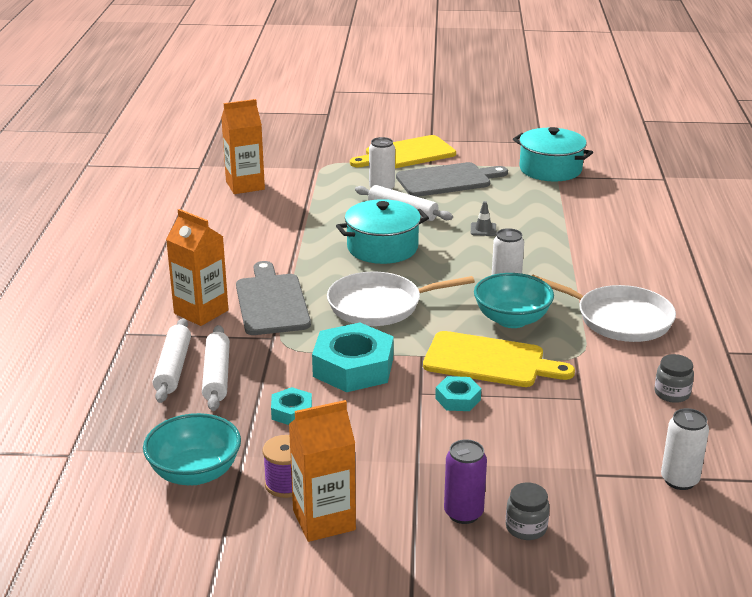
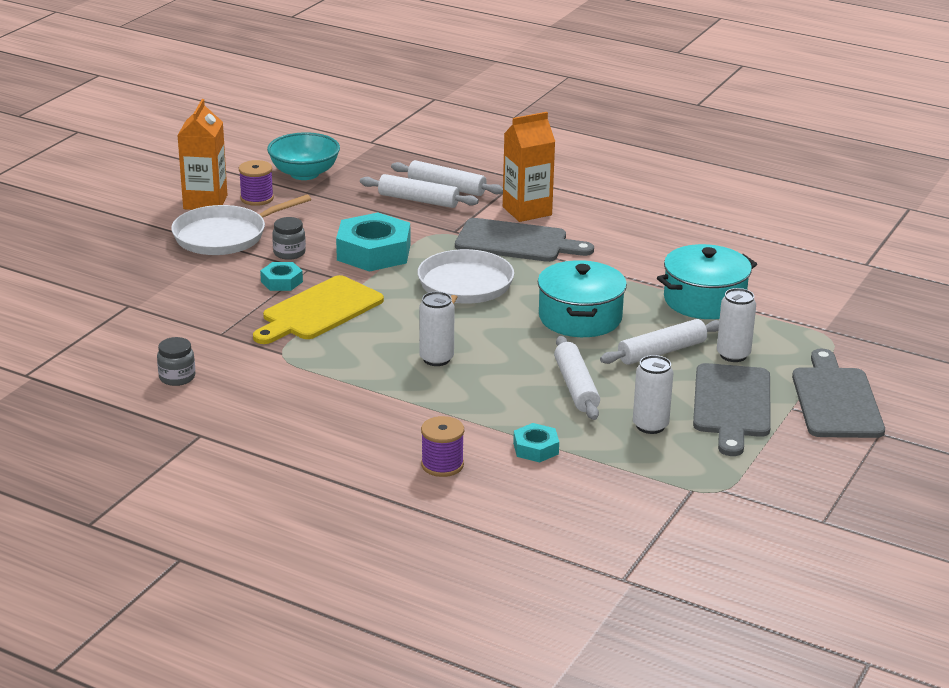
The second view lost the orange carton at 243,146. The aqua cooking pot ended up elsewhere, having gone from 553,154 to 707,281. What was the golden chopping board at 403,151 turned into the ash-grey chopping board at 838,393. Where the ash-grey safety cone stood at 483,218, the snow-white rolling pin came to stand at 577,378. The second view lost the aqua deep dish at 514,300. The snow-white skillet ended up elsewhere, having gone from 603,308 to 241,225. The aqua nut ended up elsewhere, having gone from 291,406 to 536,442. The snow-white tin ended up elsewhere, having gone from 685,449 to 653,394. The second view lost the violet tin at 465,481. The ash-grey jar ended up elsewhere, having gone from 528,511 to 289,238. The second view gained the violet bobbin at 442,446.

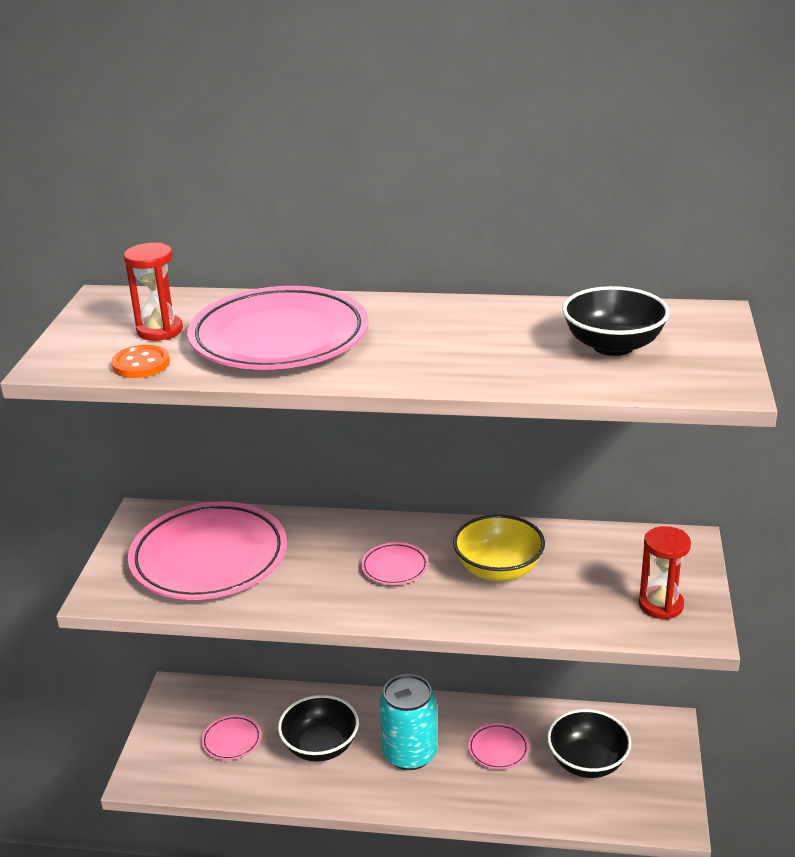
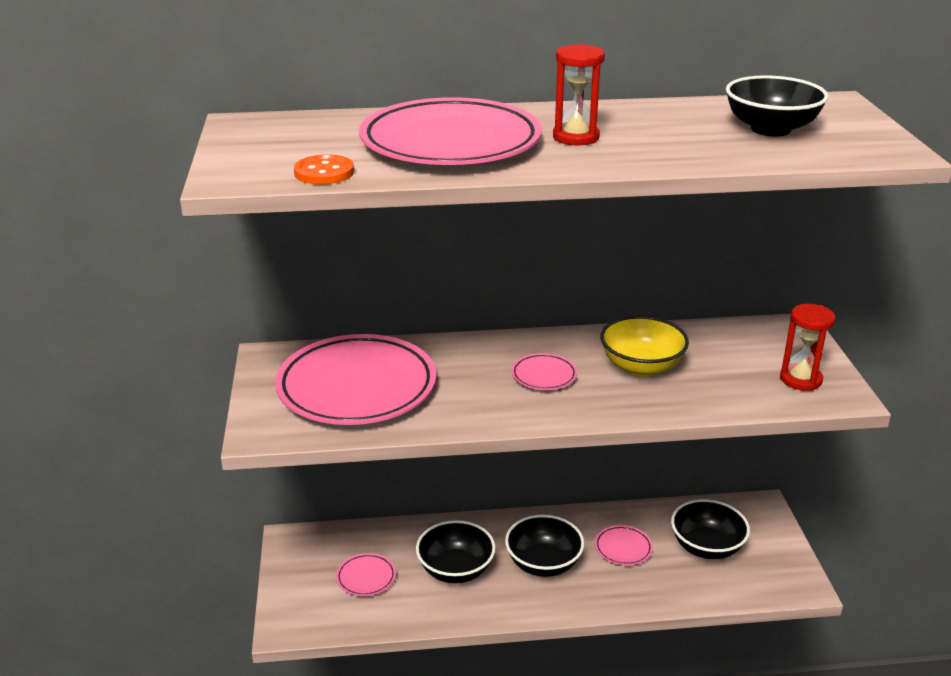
The crimson sand timer ended up elsewhere, having gone from 153,292 to 579,94. Where the aqua tin stood at 408,722, the jet-black deep dish came to stand at 544,546.

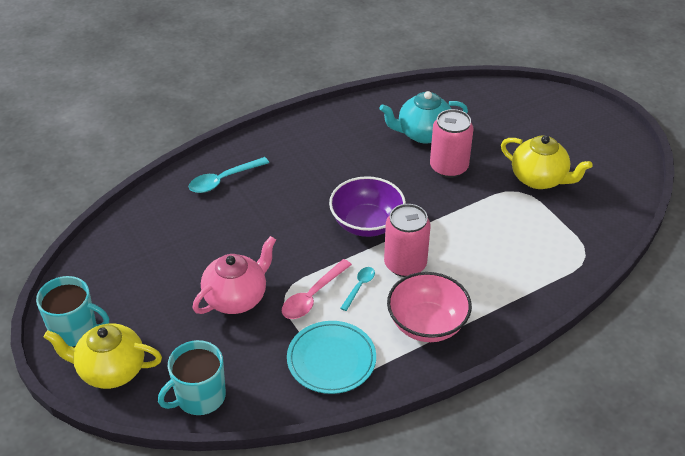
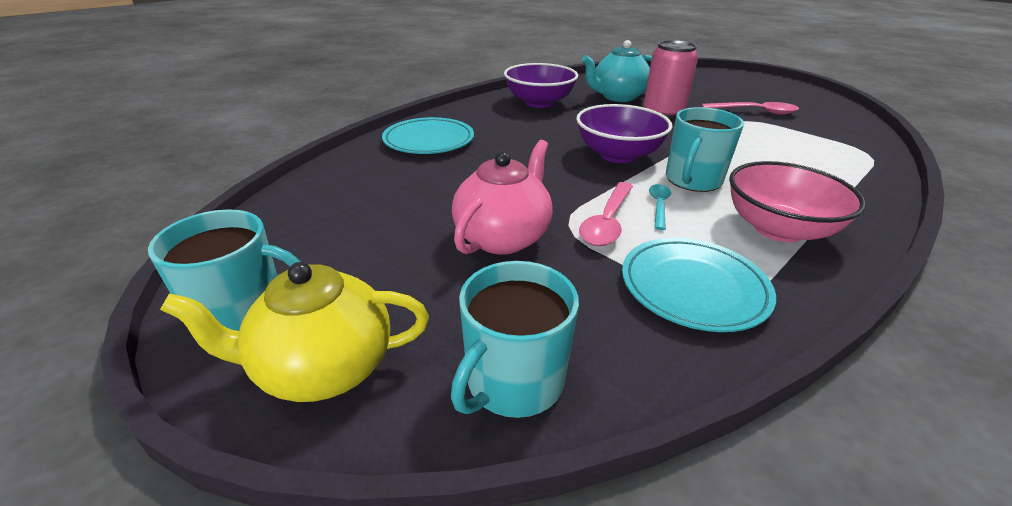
Where the golden teapot stood at 547,162, the rose-pink spoon came to stand at 750,108. Where the aqua spoon stood at 229,175, the aqua flat dish came to stand at 428,135. Where the rose-pink tin stood at 407,240, the aqua coffee mug came to stand at 705,149. The second view gained the violet deep dish at 541,85.

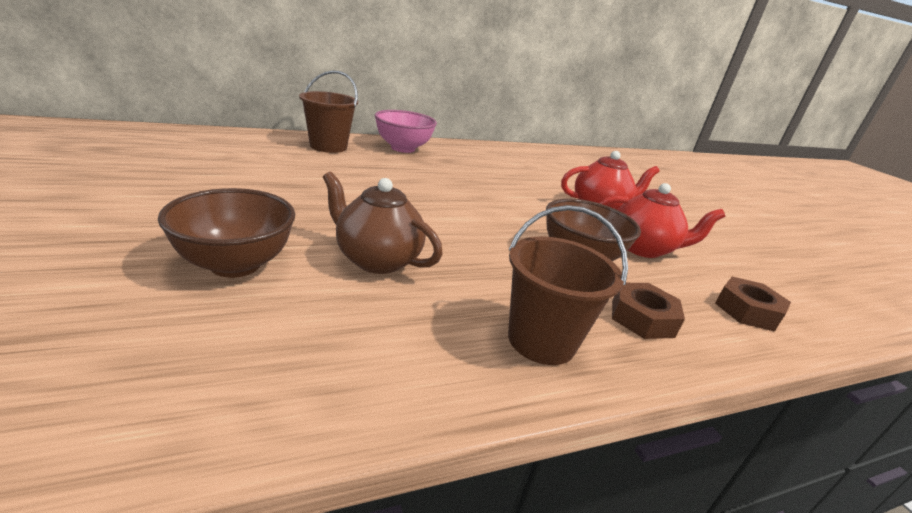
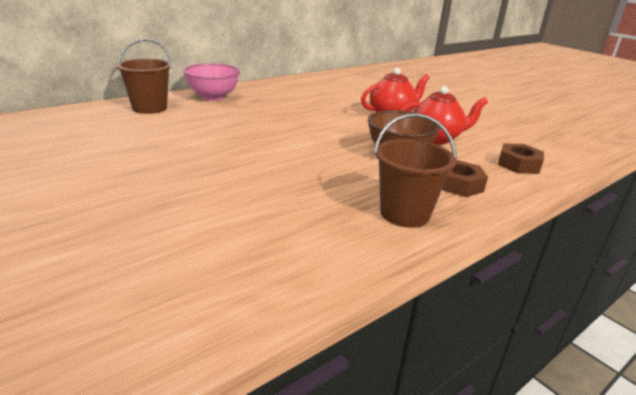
The second view lost the russet teapot at 383,223. The second view lost the russet deep dish at 226,233.

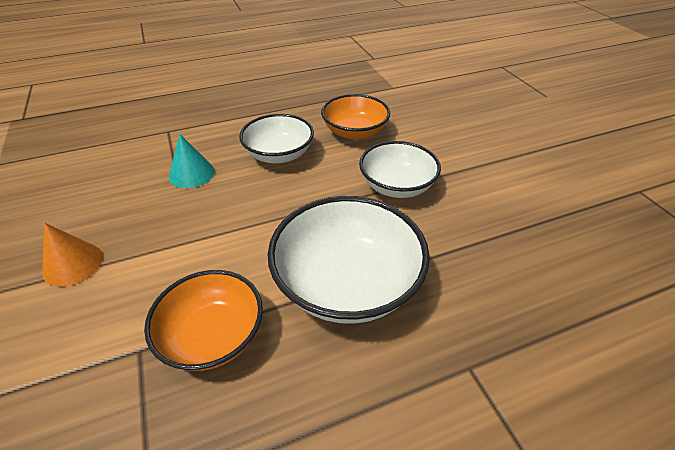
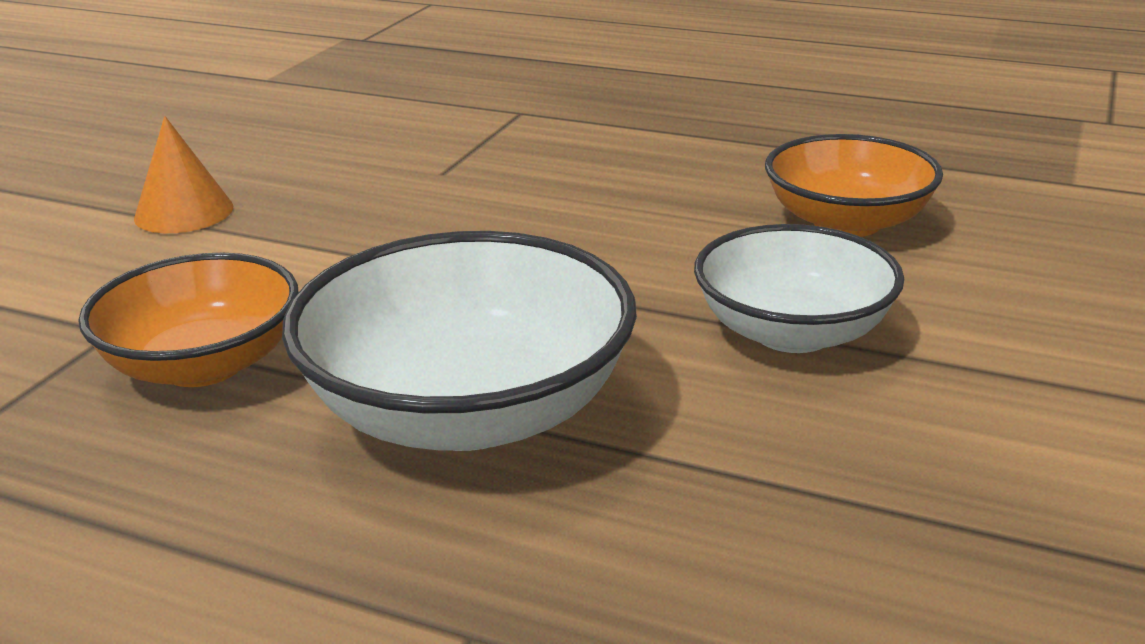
The second view lost the snow-white deep dish at 276,138. The second view lost the aqua cone shape at 192,161.

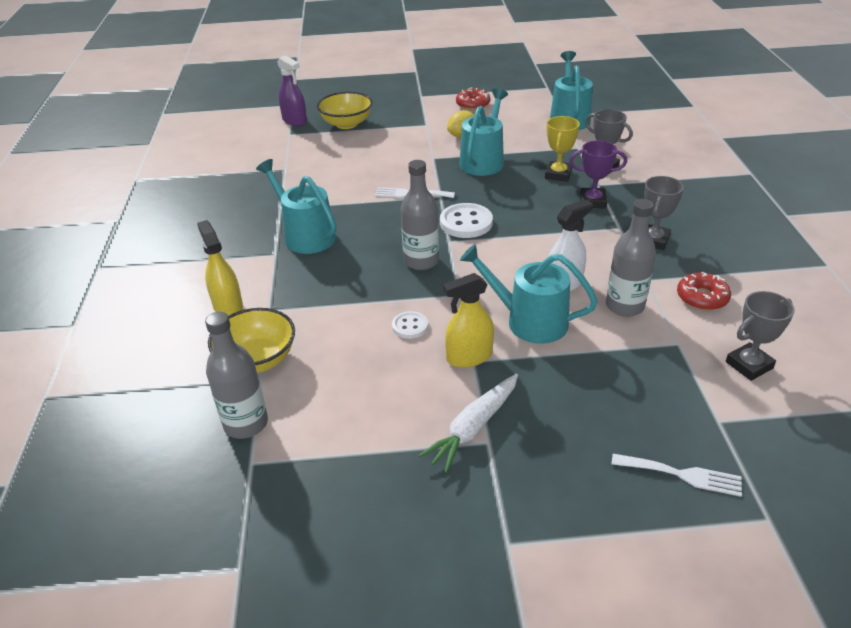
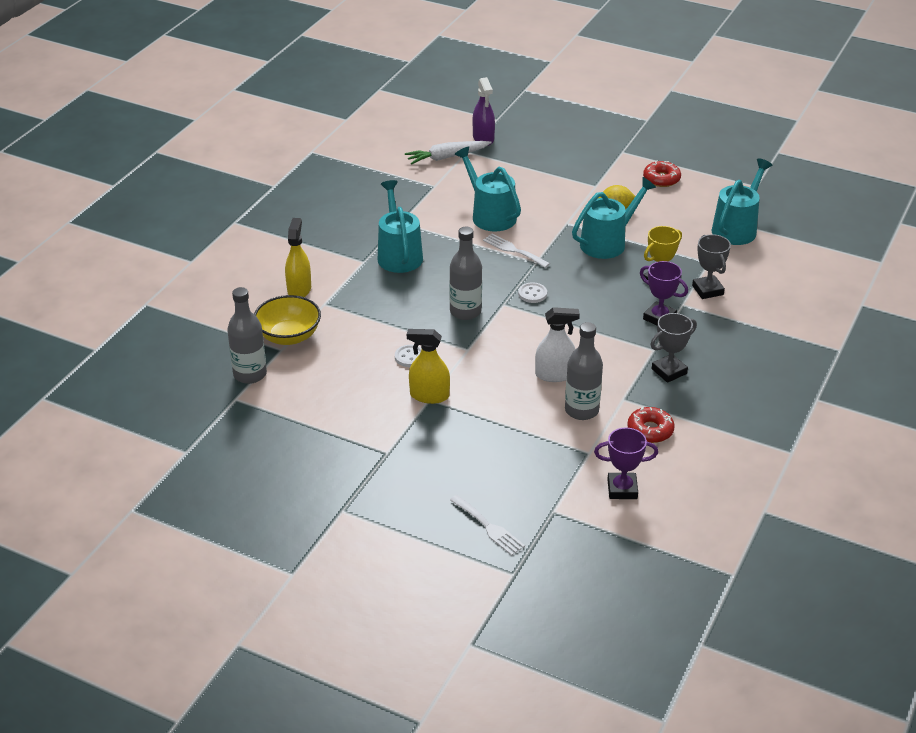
The second view lost the golden deep dish at 345,110. The size of the snow-white shirt button at 466,220 changed by a factor of 0.58. The aqua watering can ended up elsewhere, having gone from 529,294 to 488,189. What was the ash-grey award cup at 760,336 turned into the violet award cup at 626,463. The snow-white carrot ended up elsewhere, having gone from 468,423 to 448,152.

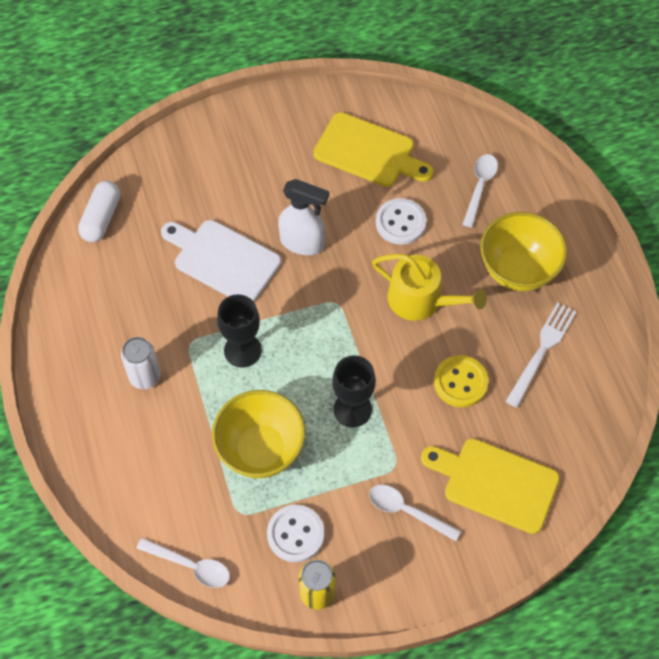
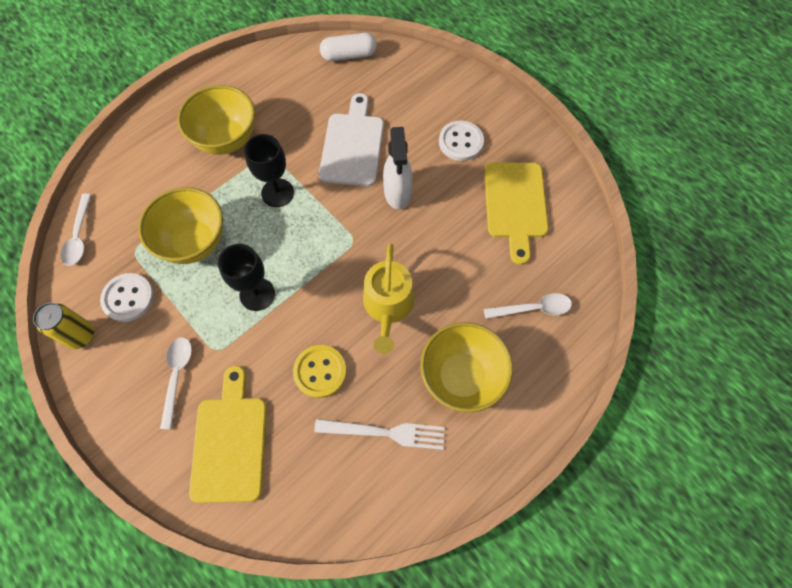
The snow-white shirt button ended up elsewhere, having gone from 401,221 to 461,141. Where the snow-white tin stood at 141,363, the golden deep dish came to stand at 216,120.

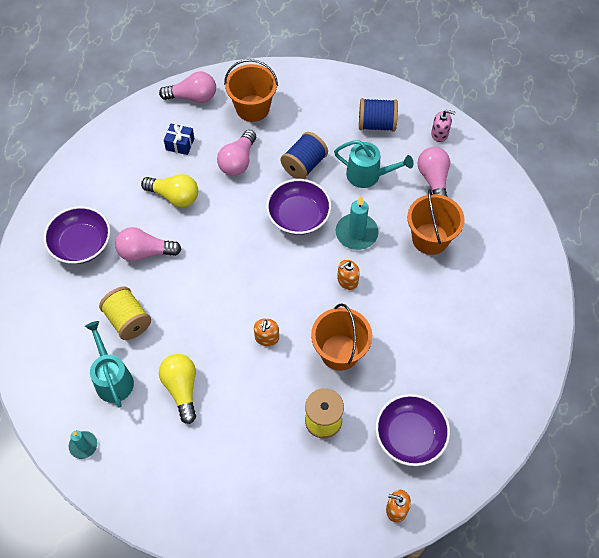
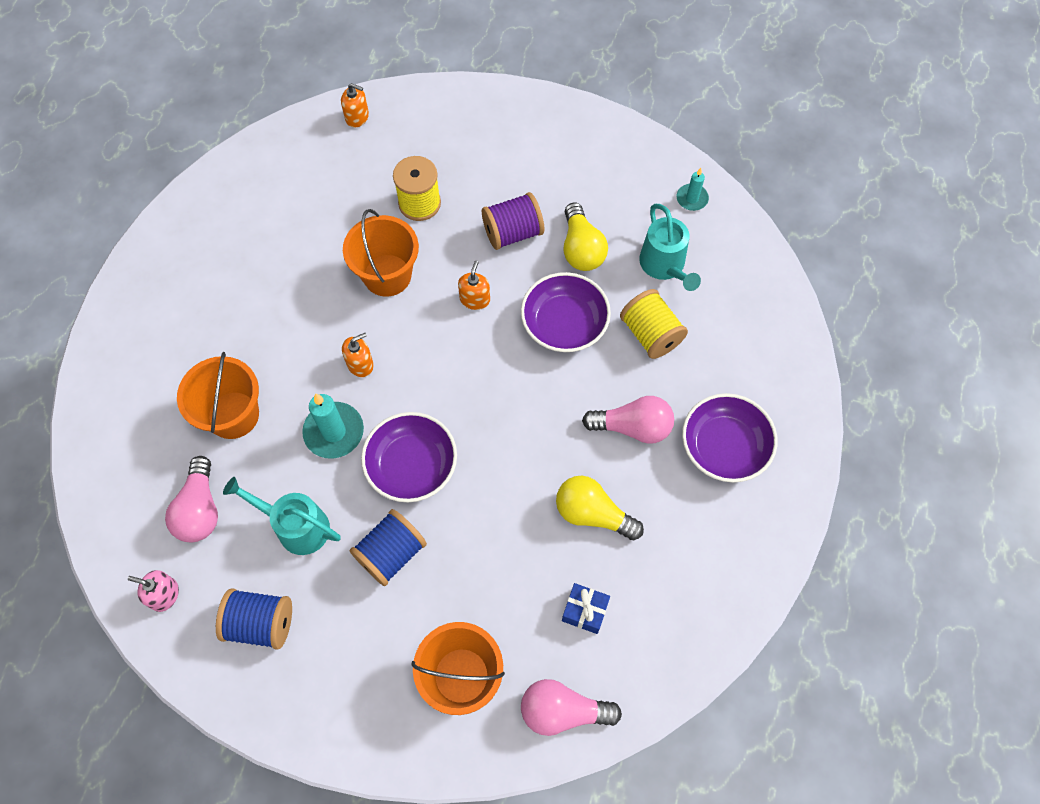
The second view lost the rose-pink lightbulb at 236,153. The violet deep dish ended up elsewhere, having gone from 412,430 to 566,312. The second view gained the violet bobbin at 513,221.

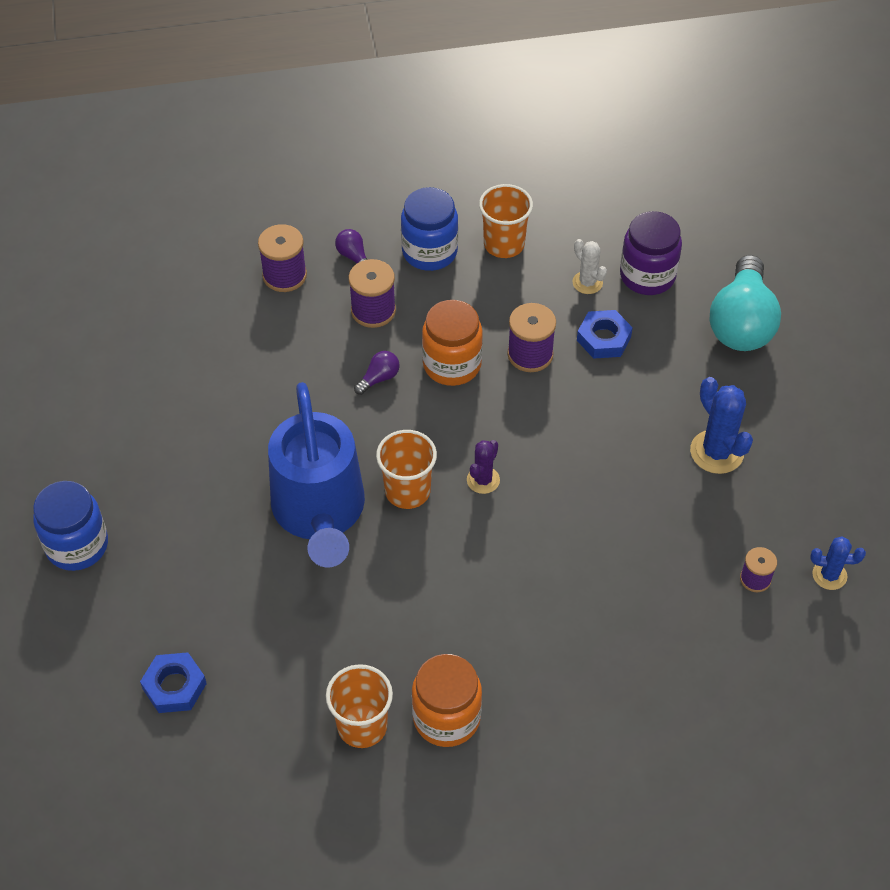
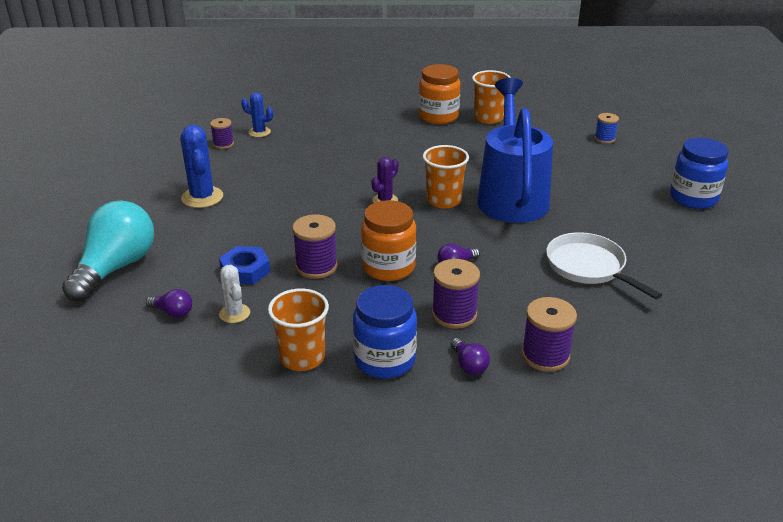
Where the violet jar stood at 651,253, the violet lightbulb came to stand at 169,303. The blue cactus ended up elsewhere, having gone from 838,563 to 257,115. Where the blue nut stood at 173,682, the blue bobbin came to stand at 607,128. The second view gained the snow-white skillet at 604,265.

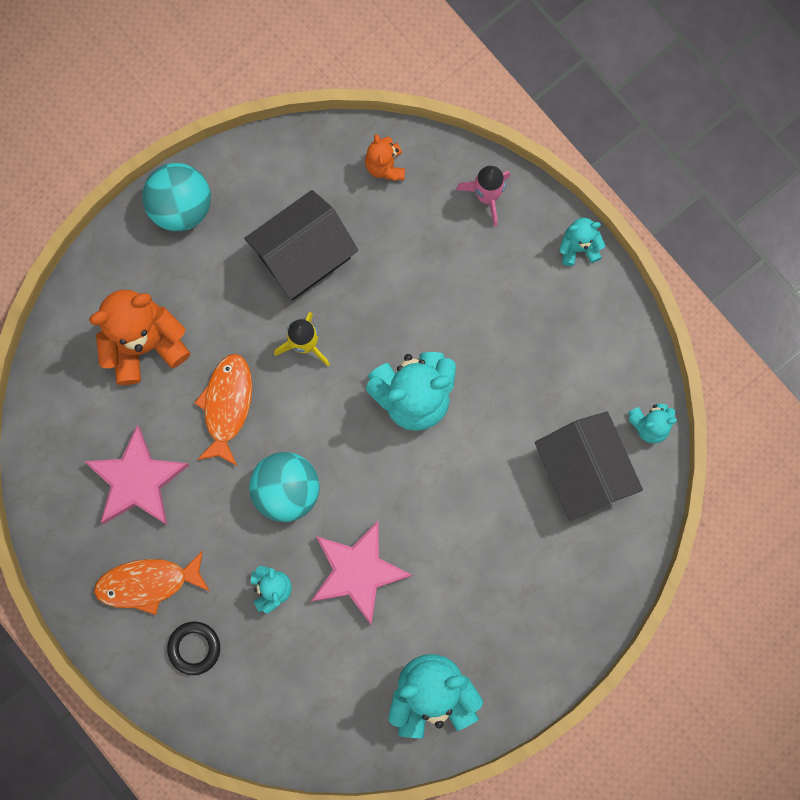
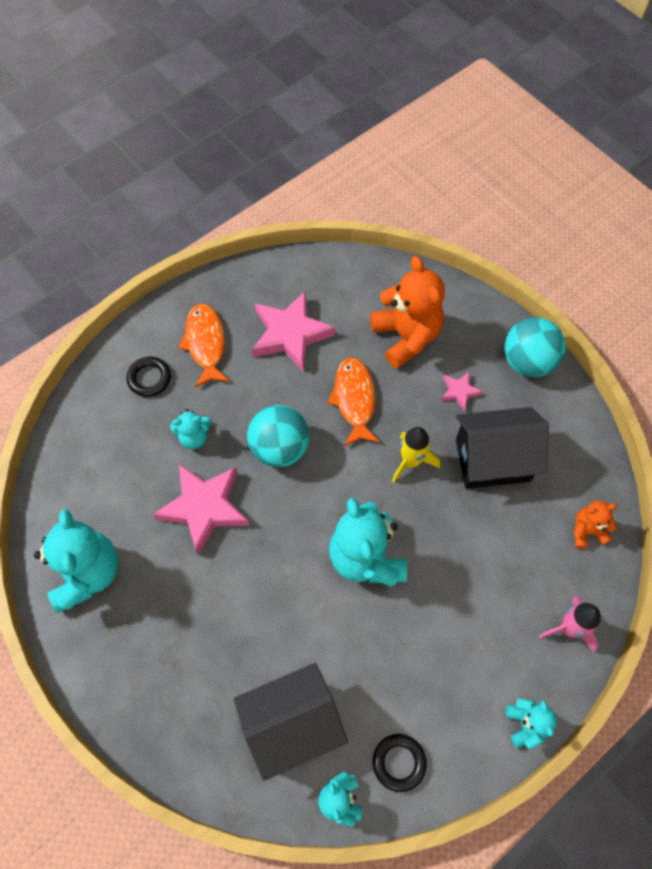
The jet-black cottage at 301,245 ended up facing another way, 60 degrees counterclockwise from before. The orange toy fish at 223,410 ended up facing another way, 105 degrees counterclockwise from before. The second view gained the rose-pink five-pointed star at 462,391. The second view gained the jet-black ring at 400,763.

